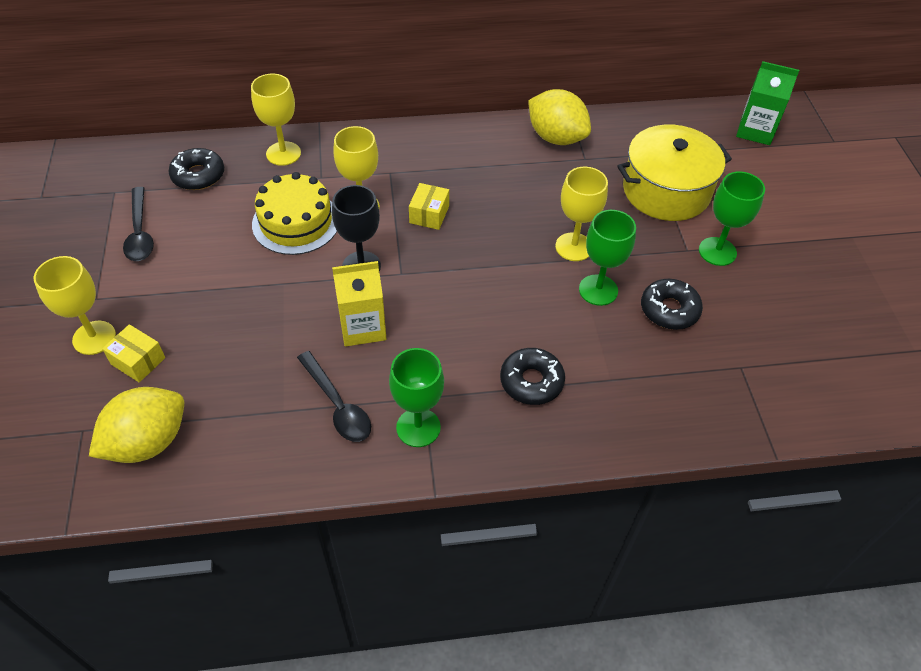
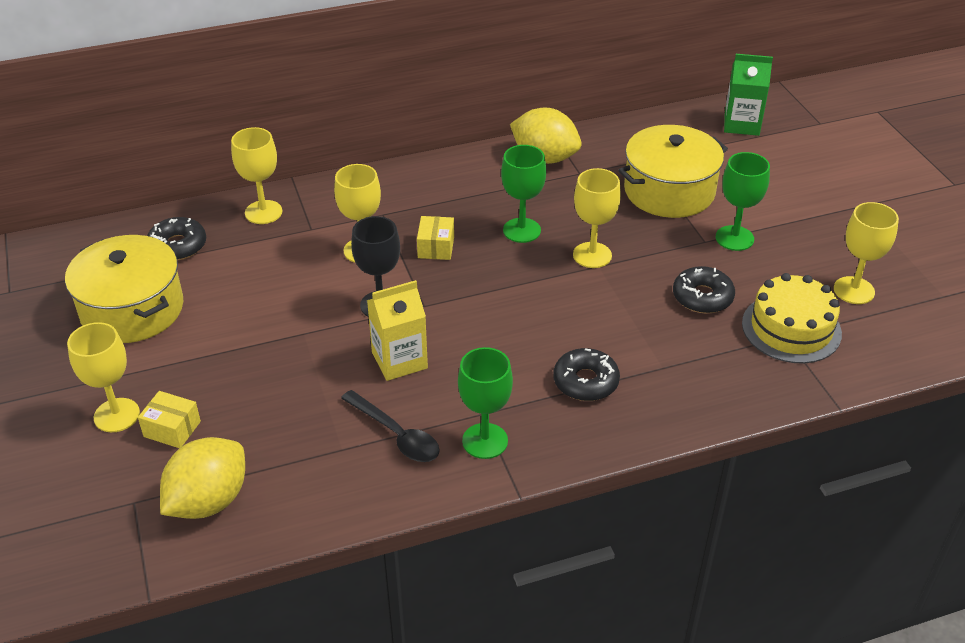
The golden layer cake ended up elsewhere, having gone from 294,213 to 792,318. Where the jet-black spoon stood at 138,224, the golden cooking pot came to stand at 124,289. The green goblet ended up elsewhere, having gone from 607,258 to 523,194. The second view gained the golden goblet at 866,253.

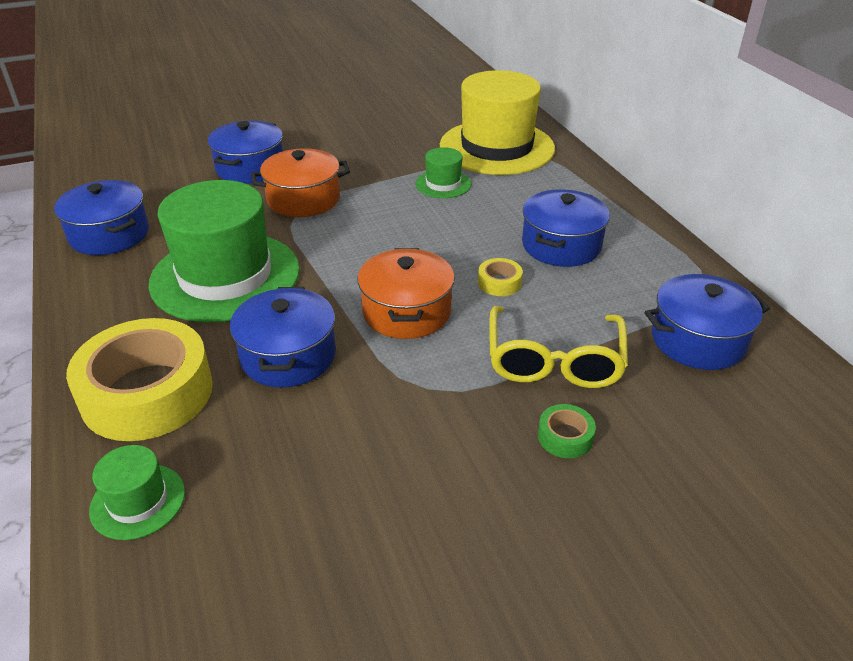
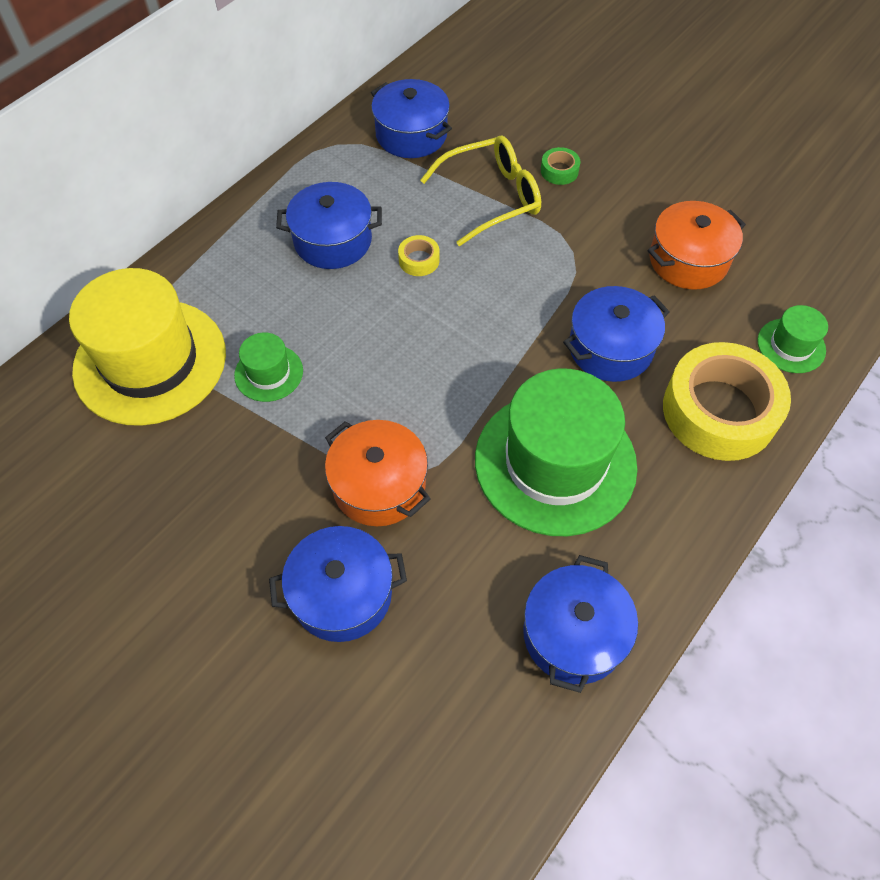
The orange cooking pot ended up elsewhere, having gone from 406,293 to 697,245.

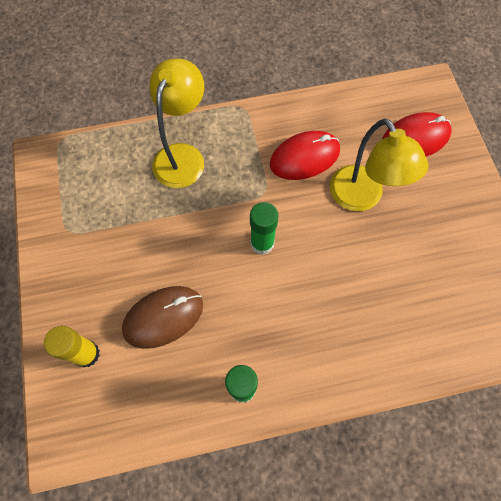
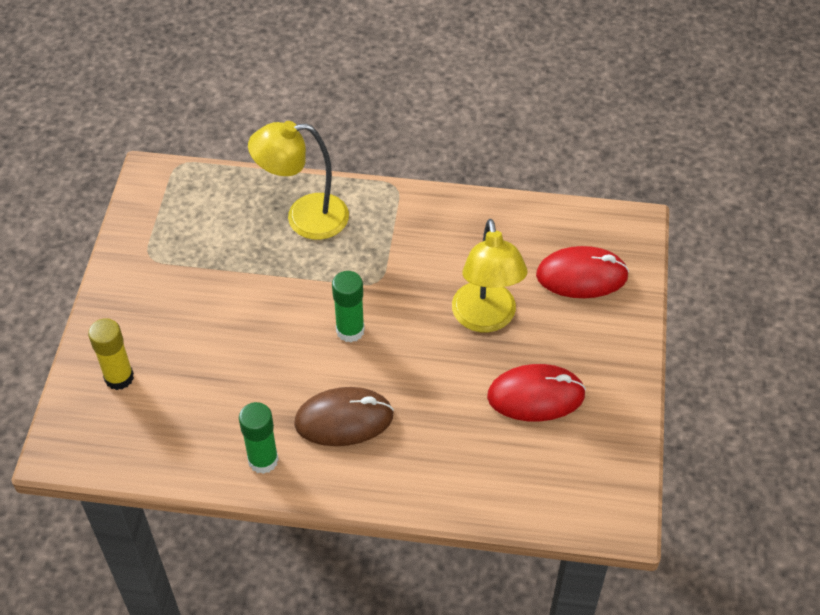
The golden reading lamp at 176,123 ended up facing another way, 135 degrees counterclockwise from before. The crimson mouse ended up elsewhere, having gone from 305,155 to 536,392. The russet mouse ended up elsewhere, having gone from 162,317 to 344,416.

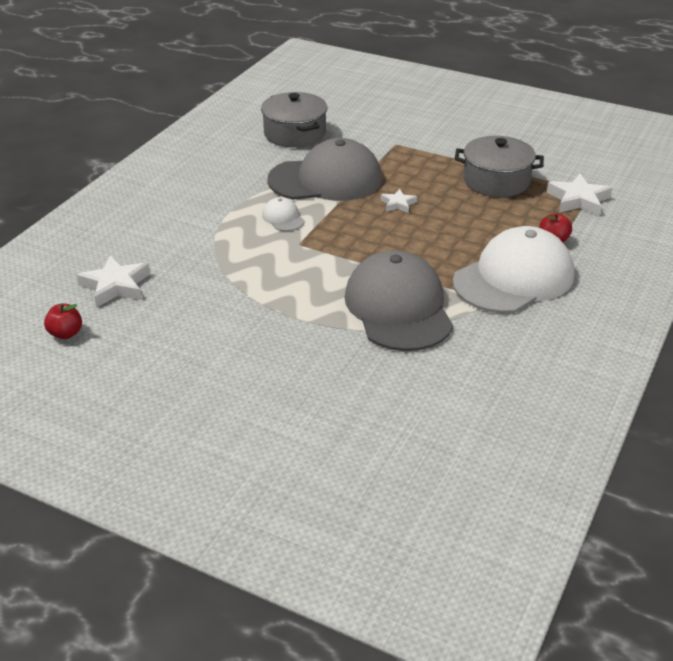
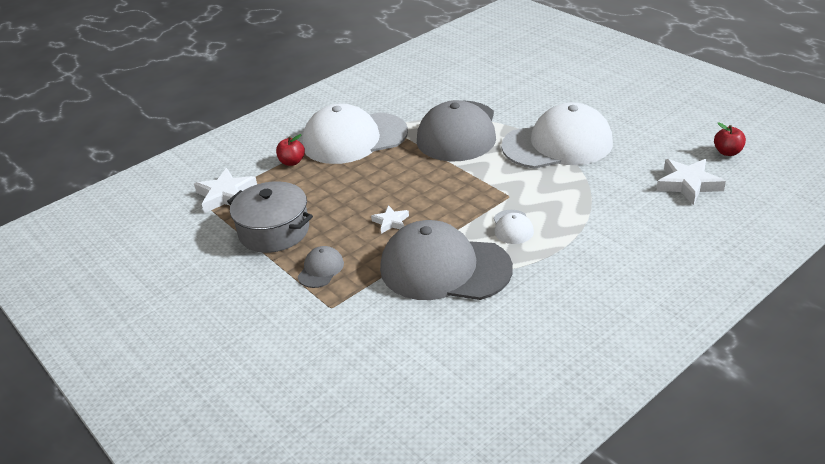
The second view lost the ash-grey cooking pot at 294,120. The second view gained the snow-white baseball cap at 557,135. The second view gained the ash-grey baseball cap at 321,267.

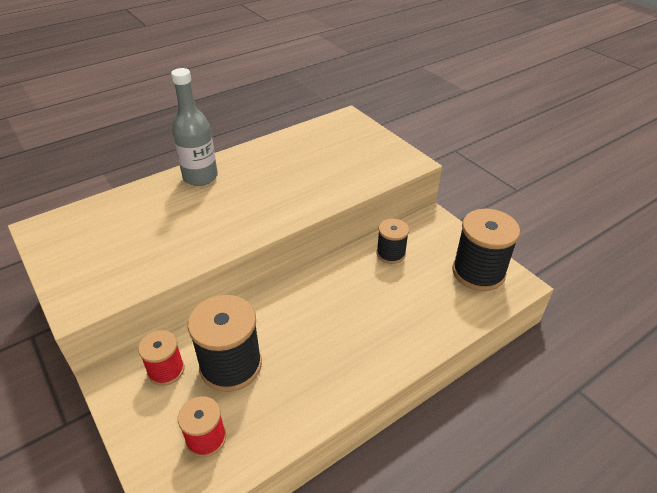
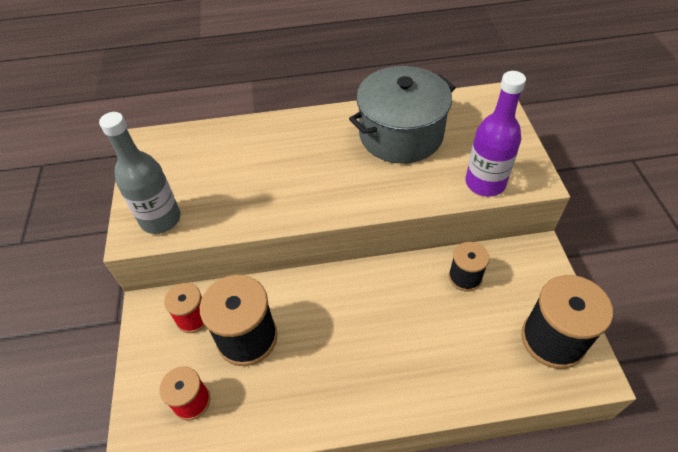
The ash-grey flask ended up elsewhere, having gone from 194,127 to 140,173. The second view gained the ash-grey cooking pot at 402,115. The second view gained the violet flask at 496,134.

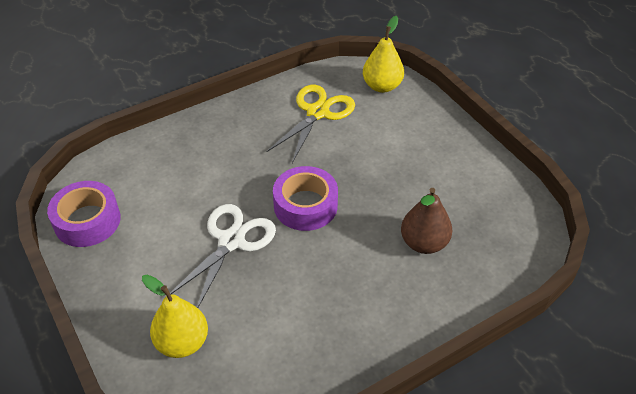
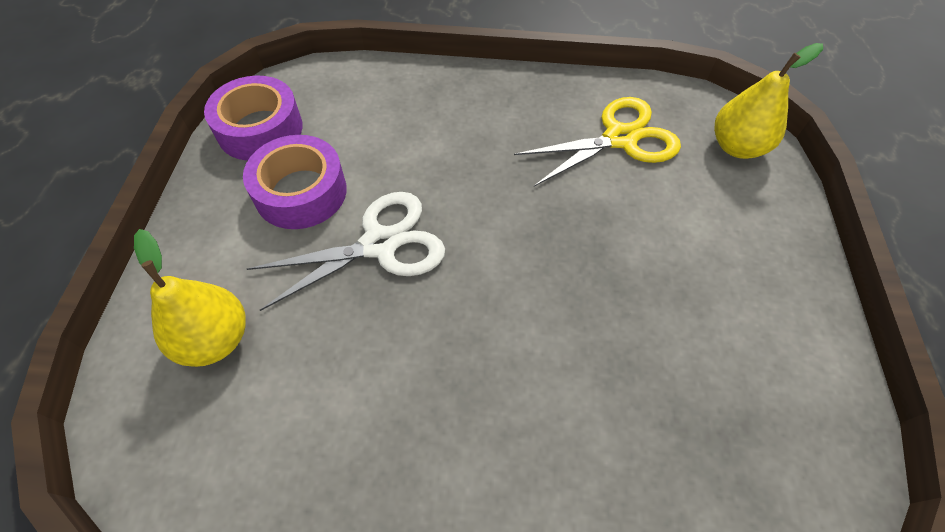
The violet tape ended up elsewhere, having gone from 305,198 to 295,182. The second view lost the russet pear fruit at 426,221.

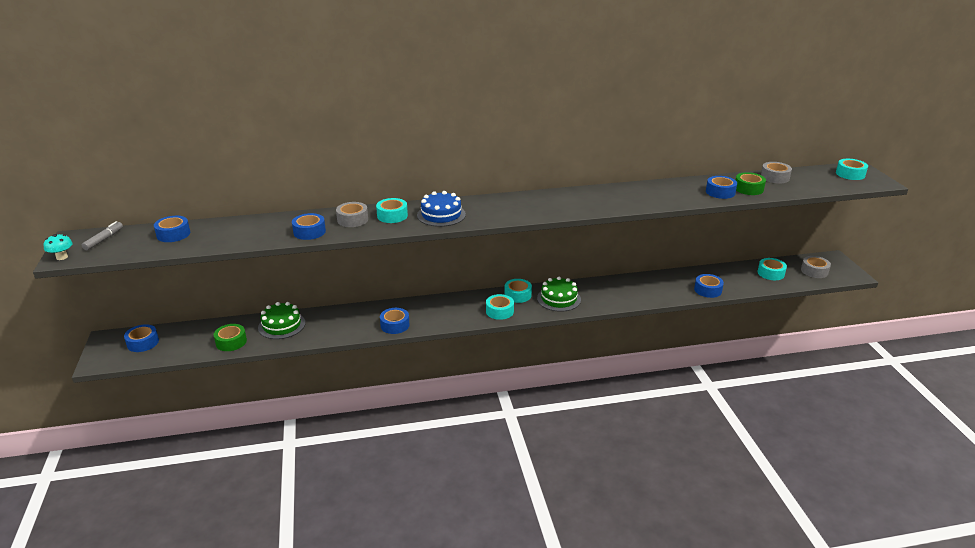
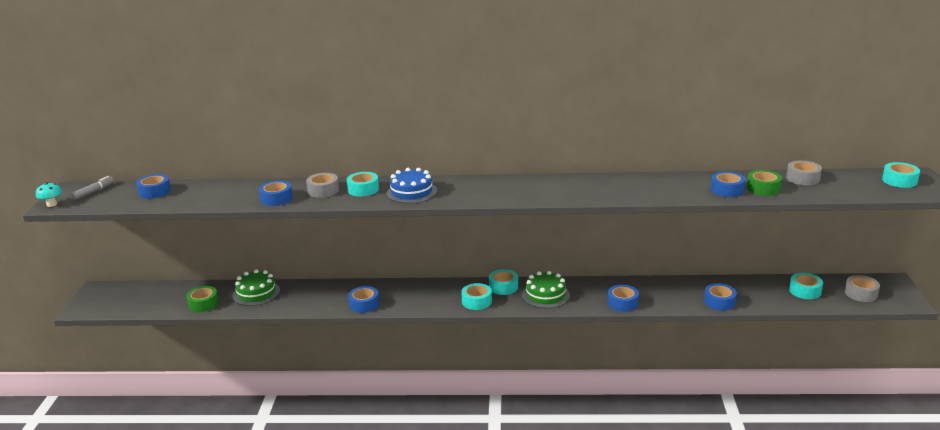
The blue tape ended up elsewhere, having gone from 141,338 to 623,298.

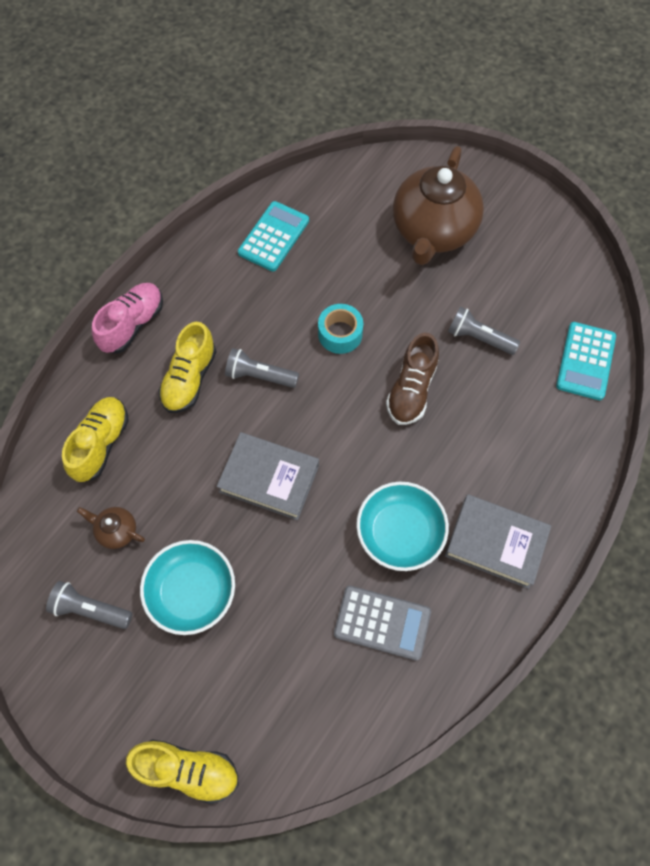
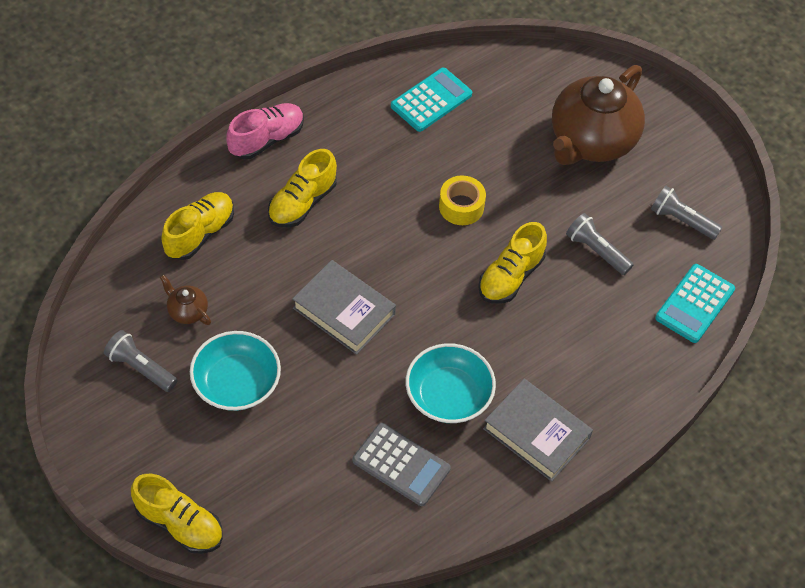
What was the aqua tape at 340,329 turned into the golden tape at 462,200. What was the russet lace-up shoe at 412,379 turned into the golden lace-up shoe at 512,263. The ash-grey torch ended up elsewhere, having gone from 262,368 to 686,213.

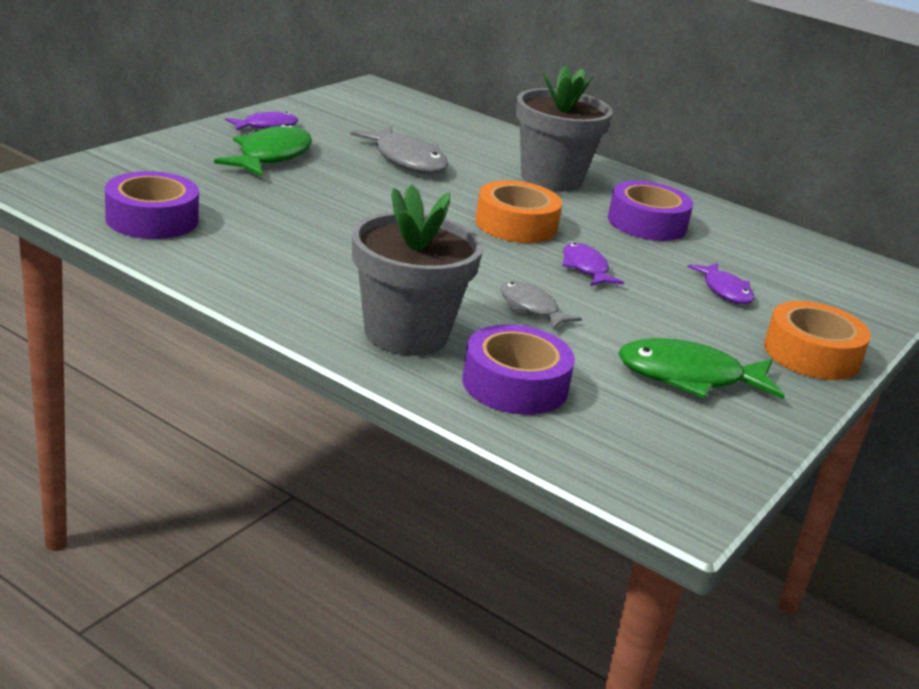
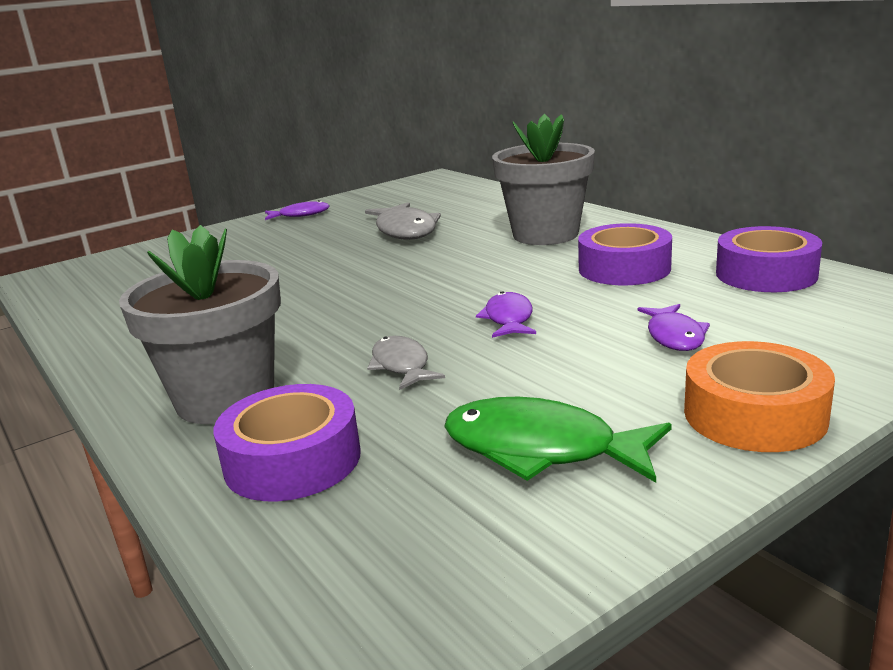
The second view lost the green toy fish at 263,150. The violet tape ended up elsewhere, having gone from 152,205 to 769,259. The second view lost the orange tape at 518,211.

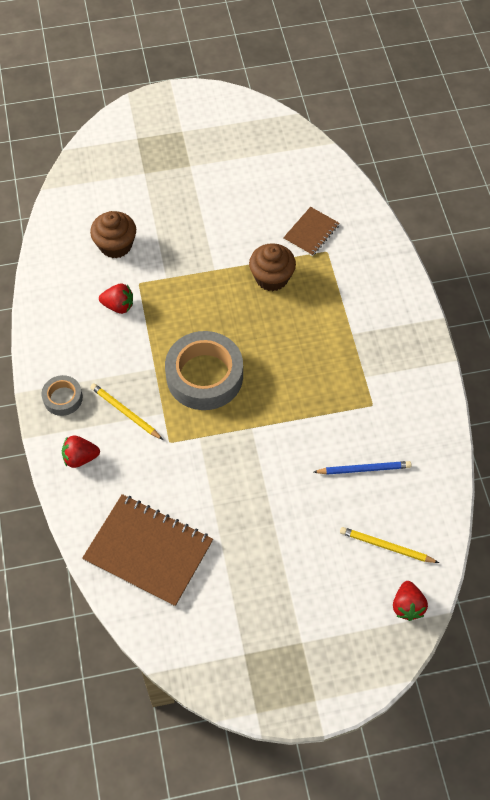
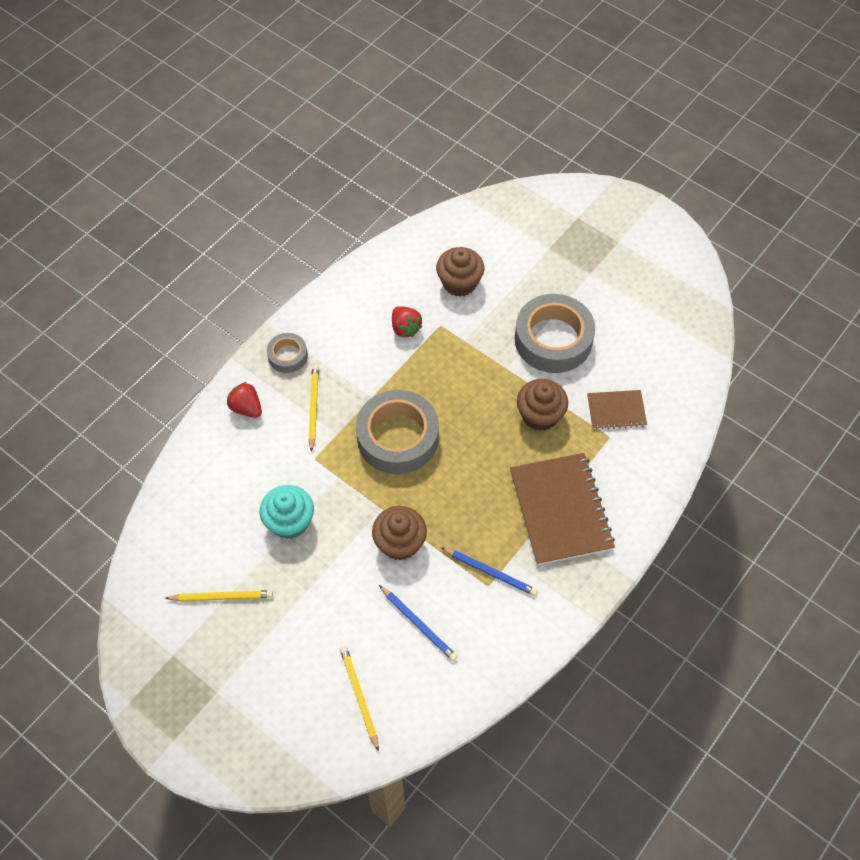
The russet notepad ended up elsewhere, having gone from 147,550 to 562,509. The second view lost the crimson berry at 410,601. The second view gained the ash-grey tape at 555,333. The second view gained the aqua fairy cake at 287,512. The second view gained the russet fairy cake at 399,533. The second view gained the blue lead pencil at 489,571. The second view gained the golden lead pencil at 219,596.

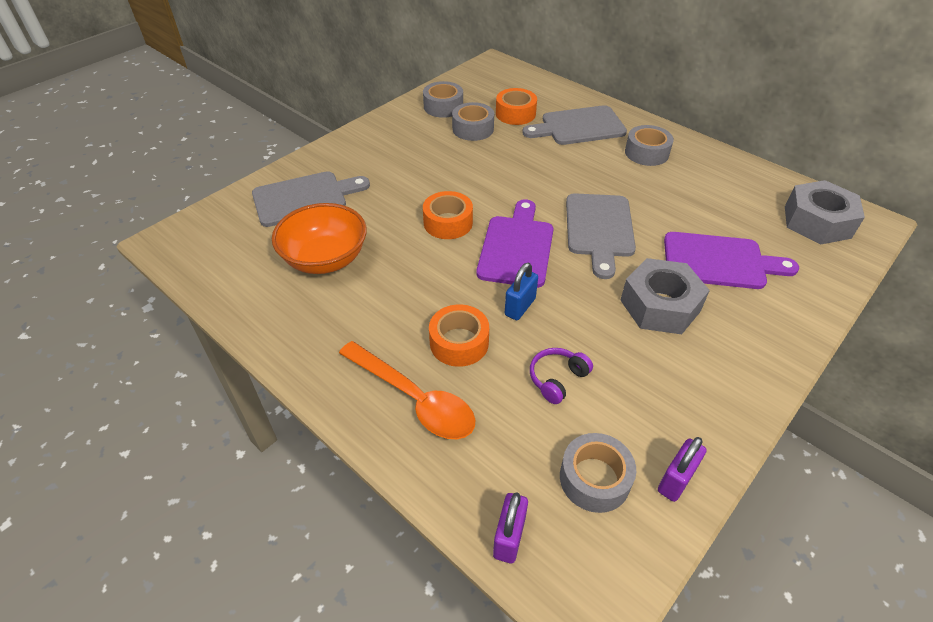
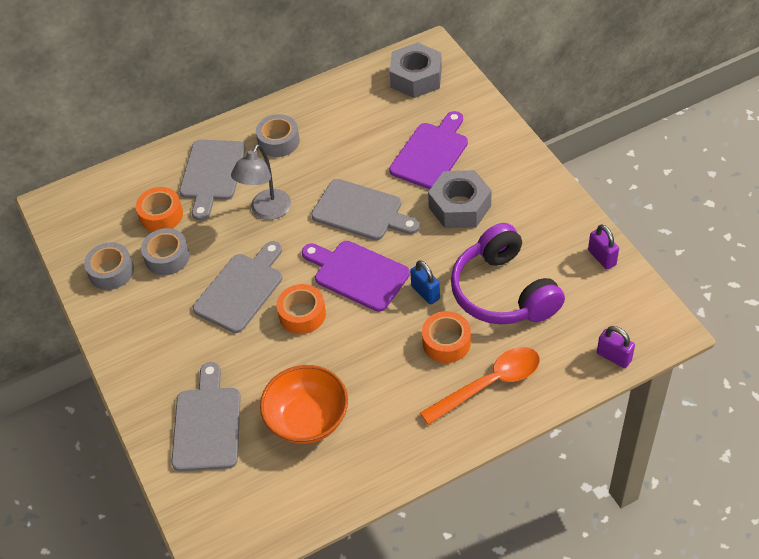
The size of the violet headphones at 561,376 changed by a factor of 2.38. The second view lost the ash-grey tape at 598,473. The second view gained the ash-grey reading lamp at 261,182. The second view gained the ash-grey chopping board at 237,287.

